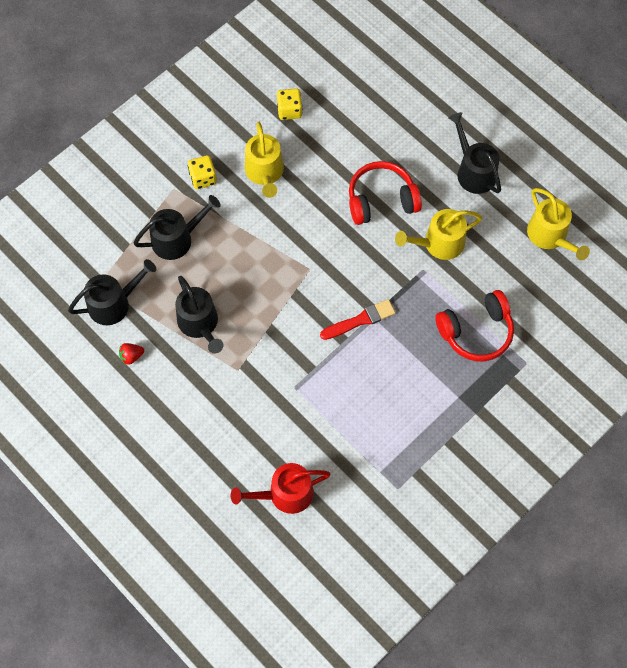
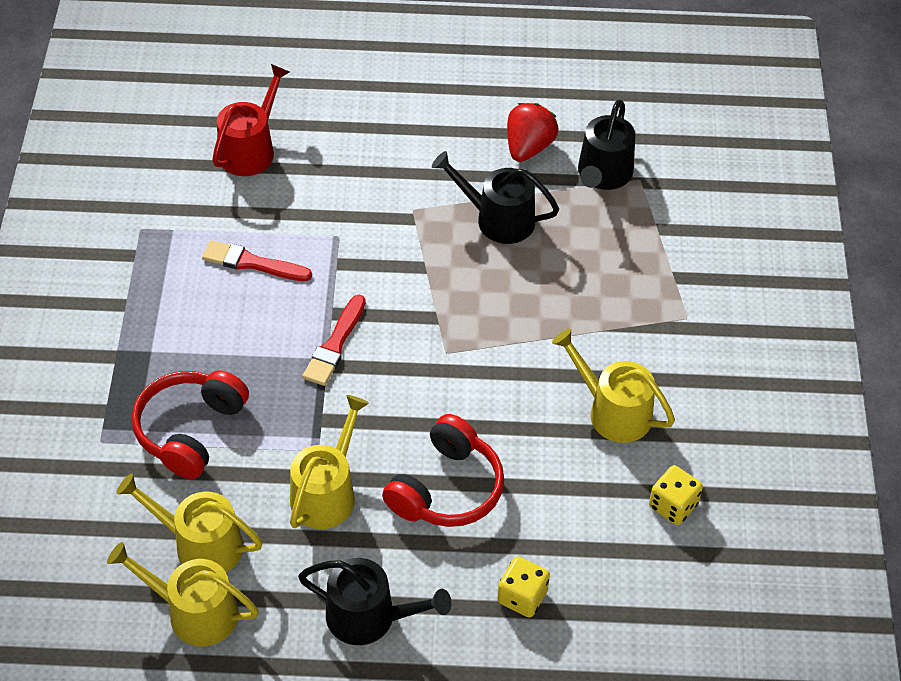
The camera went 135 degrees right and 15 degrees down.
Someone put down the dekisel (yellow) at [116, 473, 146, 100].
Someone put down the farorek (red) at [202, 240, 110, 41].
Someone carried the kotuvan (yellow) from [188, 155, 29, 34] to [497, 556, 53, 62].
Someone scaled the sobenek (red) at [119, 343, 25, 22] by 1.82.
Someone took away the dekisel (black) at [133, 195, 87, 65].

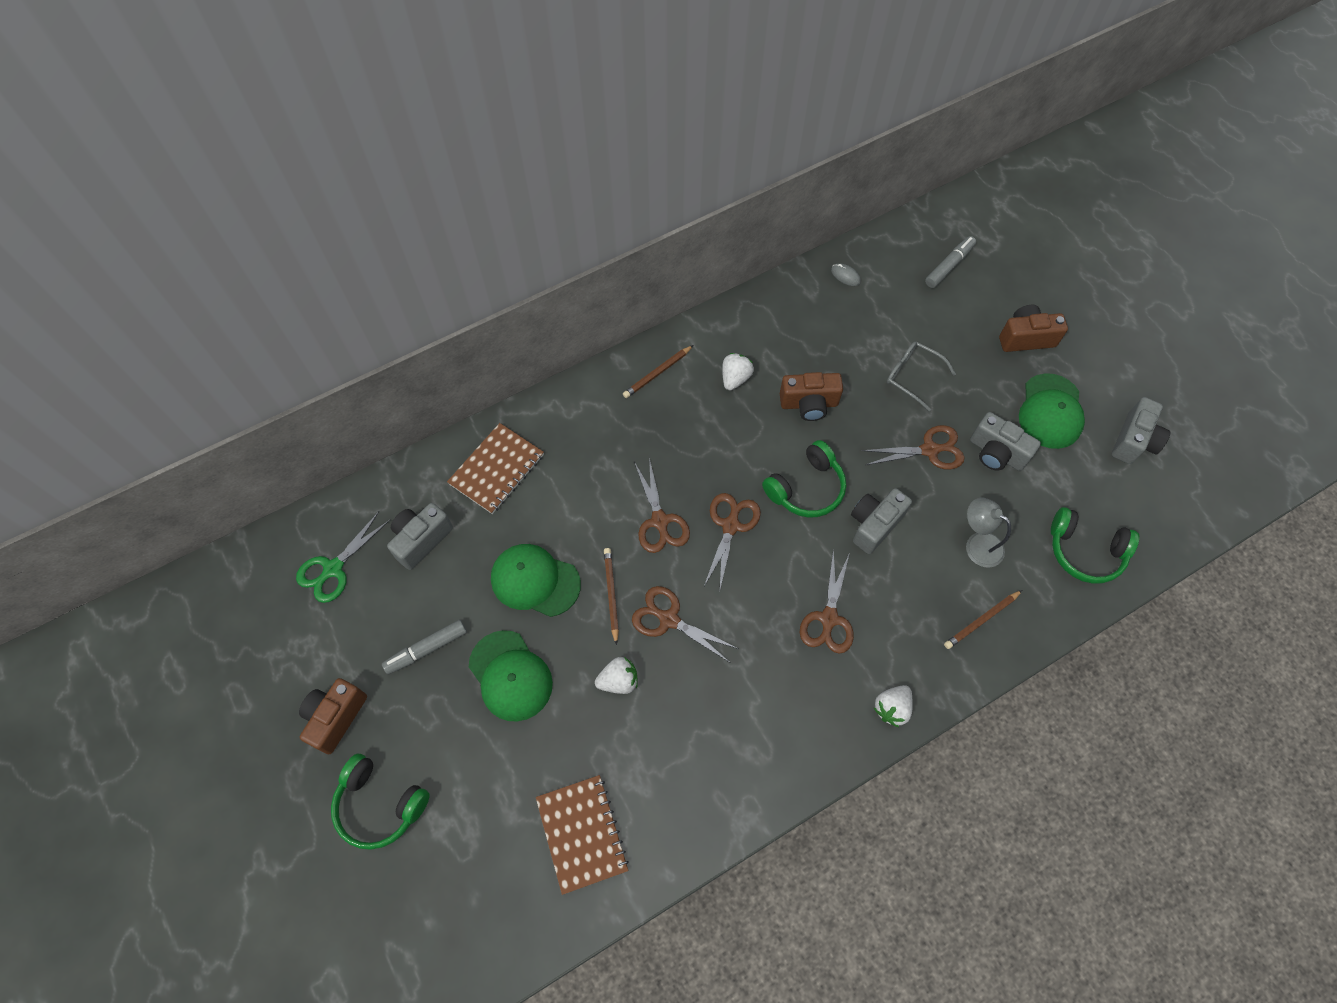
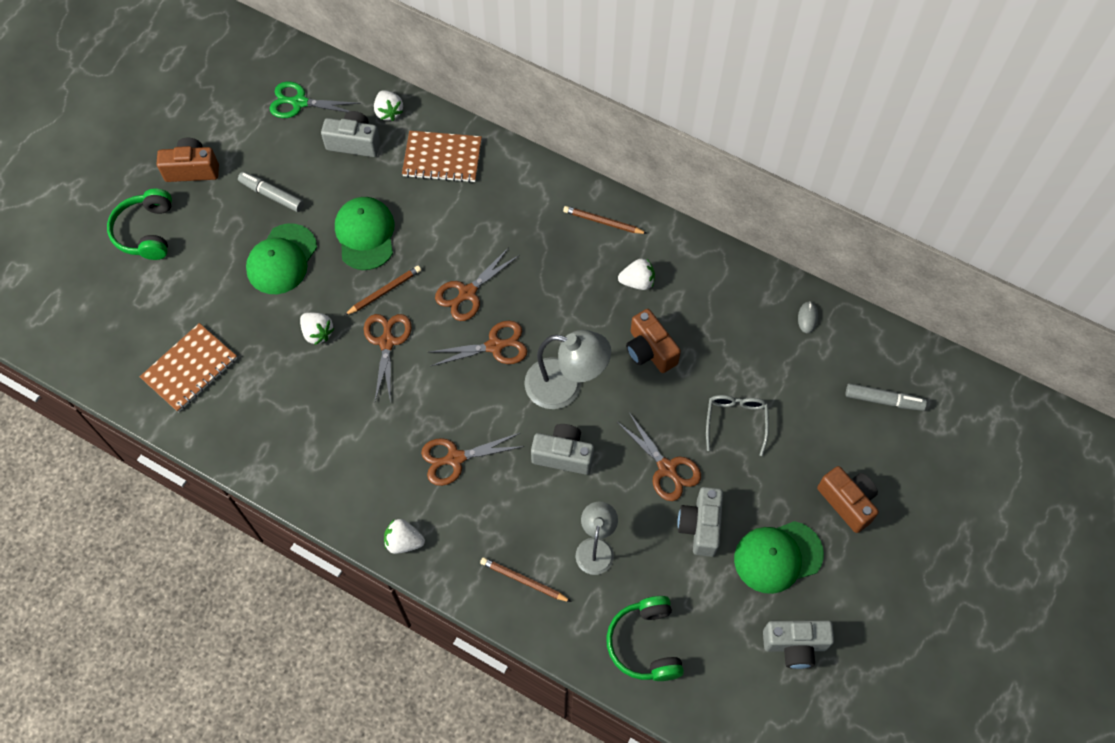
The camera went 60 degrees right and 0 degrees up.
Someone put down the sobenek (white) at [374, 90, 29, 31].
Someone swapped the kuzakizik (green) at [762, 440, 84, 77] for the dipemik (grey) at [524, 330, 87, 79].

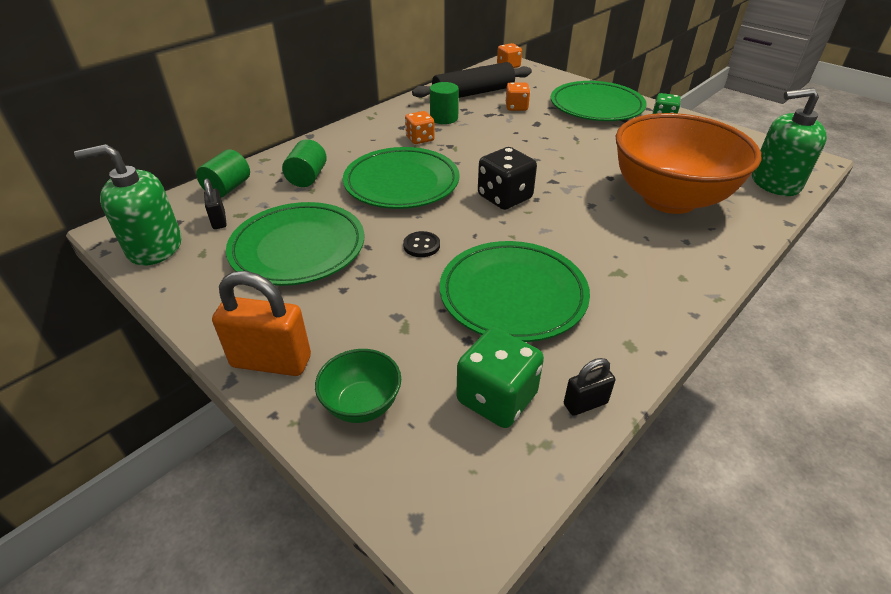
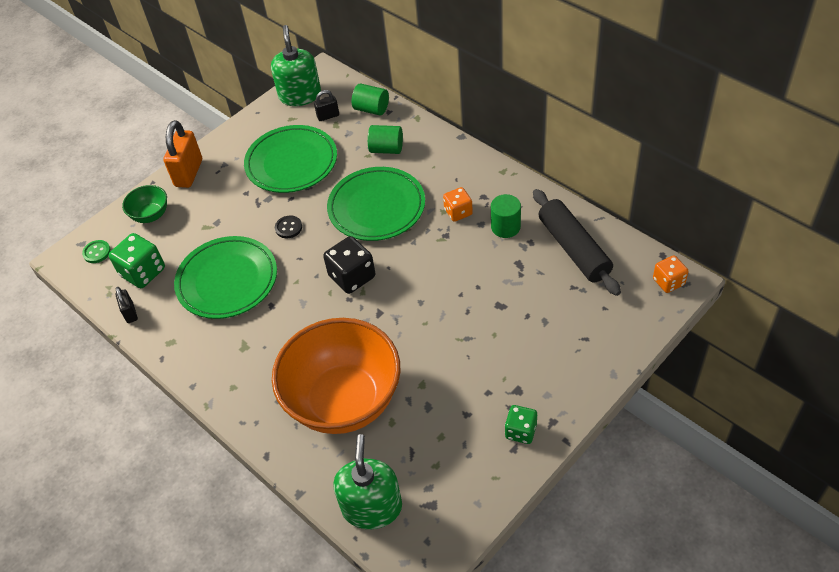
The camera went 95 degrees right and 10 degrees up.
Someone put down the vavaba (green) at [82, 240, 29, 23].
Someone took away the kotuvan (orange) at [506, 82, 24, 29].
Someone took away the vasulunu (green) at [551, 81, 95, 40].

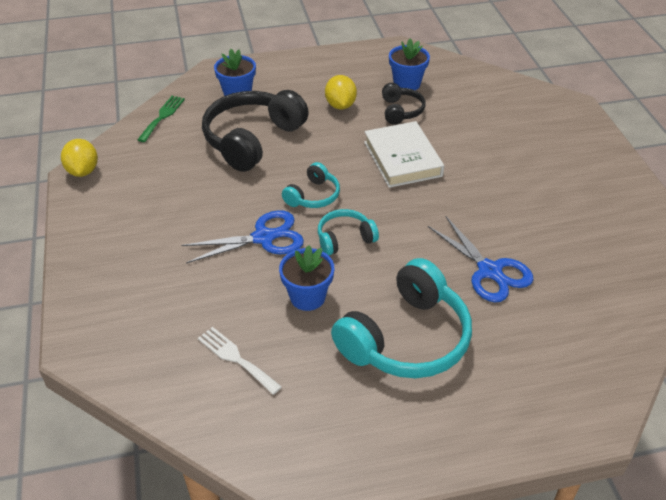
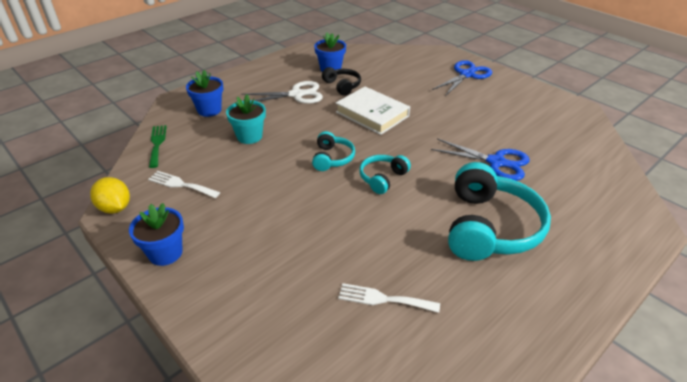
The camera went 30 degrees left and 5 degrees down.
Someone carried the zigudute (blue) from [279, 245, 55, 66] to [129, 203, 55, 63].
Someone put down the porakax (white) at [148, 171, 72, 27].
Someone swapped the kuzakizik (black) at [202, 90, 107, 82] for the zigudute (turquoise) at [226, 94, 40, 50].
Someone swapped the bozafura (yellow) at [325, 75, 32, 34] for the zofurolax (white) at [241, 81, 82, 23].
Someone carried the zofurolax (blue) from [182, 210, 122, 53] to [432, 60, 60, 36].

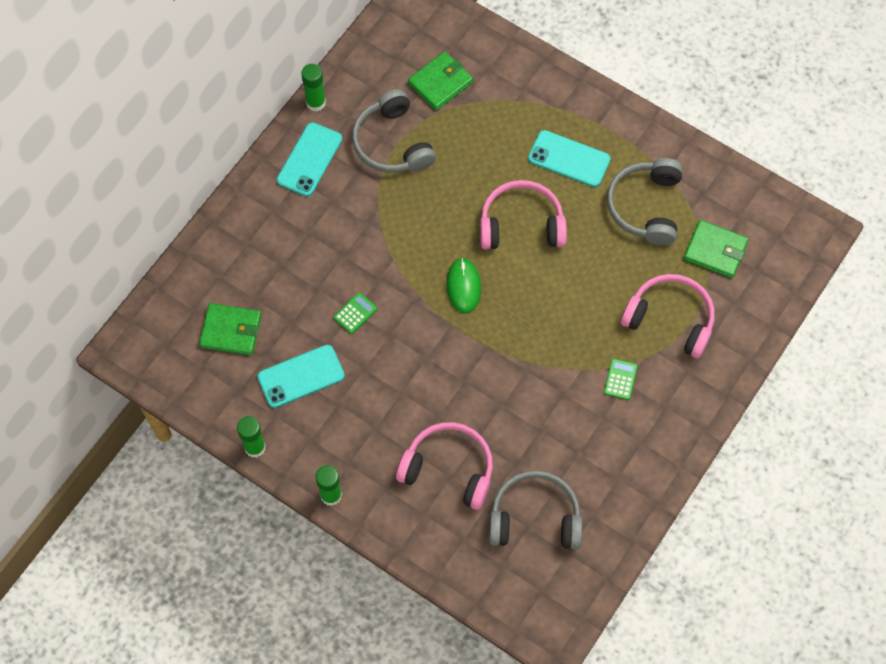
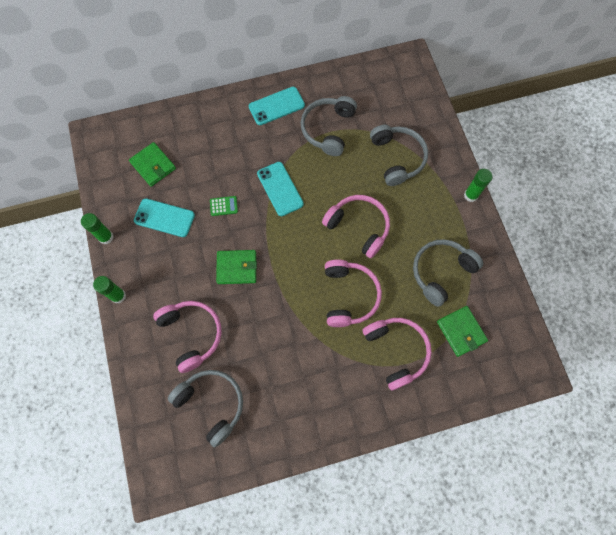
The camera went 40 degrees right and 5 degrees up.
Someone carried the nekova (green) from [408, 51, 65, 59] to [216, 250, 41, 34].
Someone carried the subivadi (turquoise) from [528, 130, 83, 57] to [257, 162, 47, 54].
Someone put down the kuzakizik (pink) at [325, 259, 57, 68].
Someone put down the kuzakizik (grey) at [370, 125, 58, 61].
Someone carried the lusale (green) from [301, 64, 25, 48] to [464, 169, 29, 33].
Someone took away the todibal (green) at [446, 258, 35, 55].
Someone took away the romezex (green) at [604, 359, 34, 41].

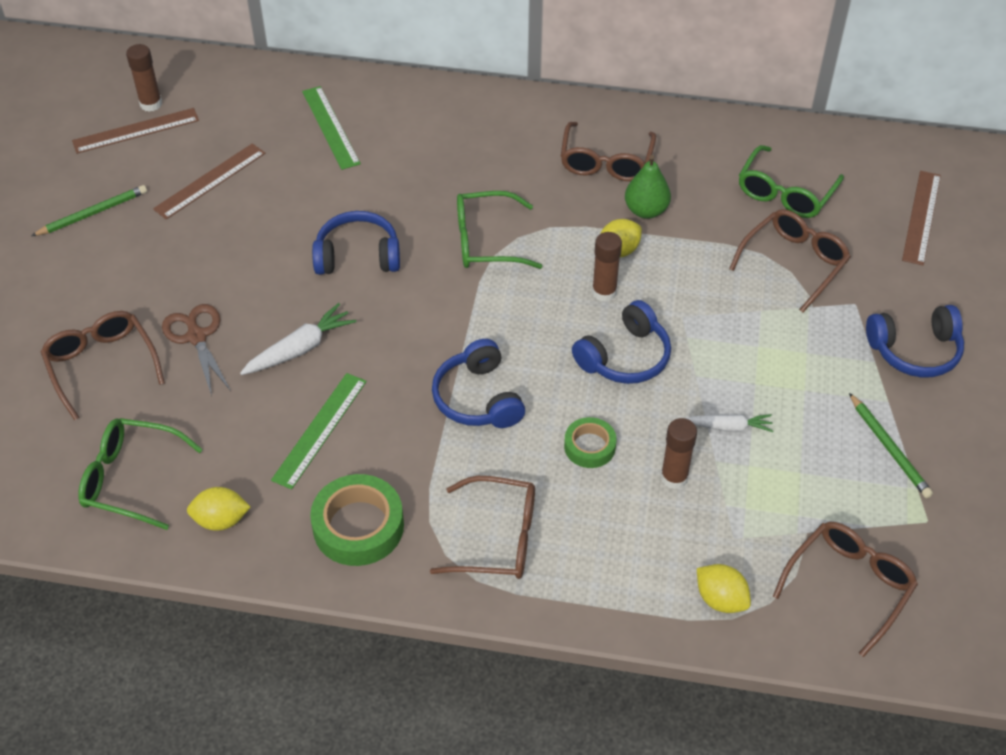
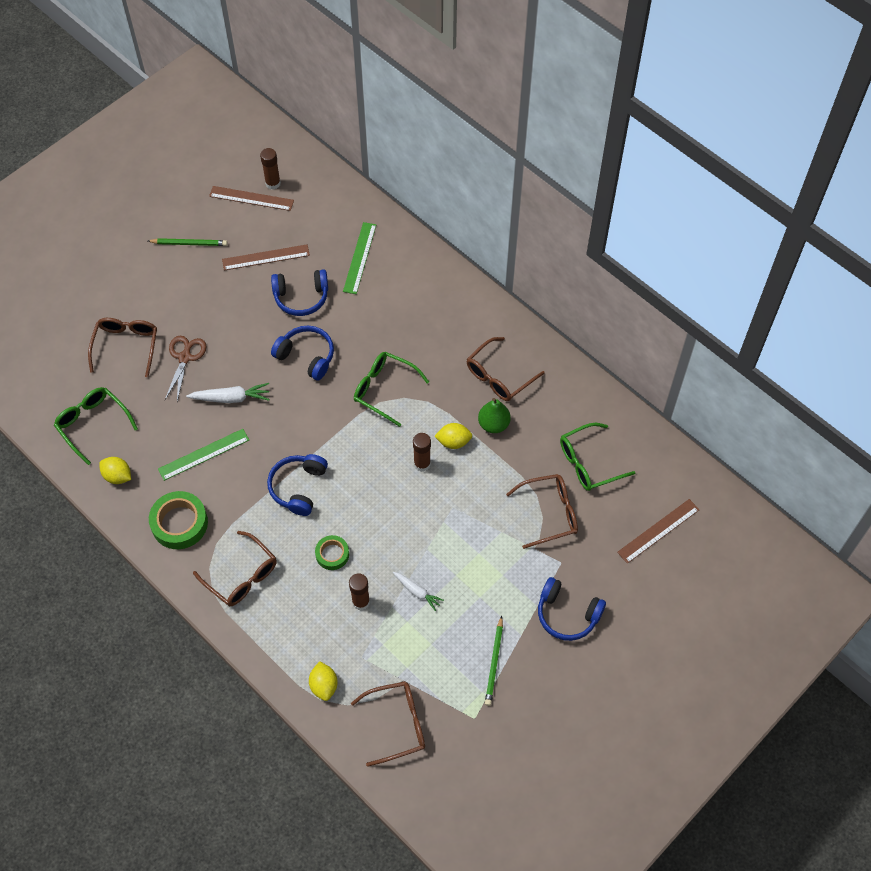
The camera went 35 degrees right and 10 degrees up.
Someone carried the kuzakizik (blue) from [572, 300, 99, 84] to [271, 269, 57, 47].

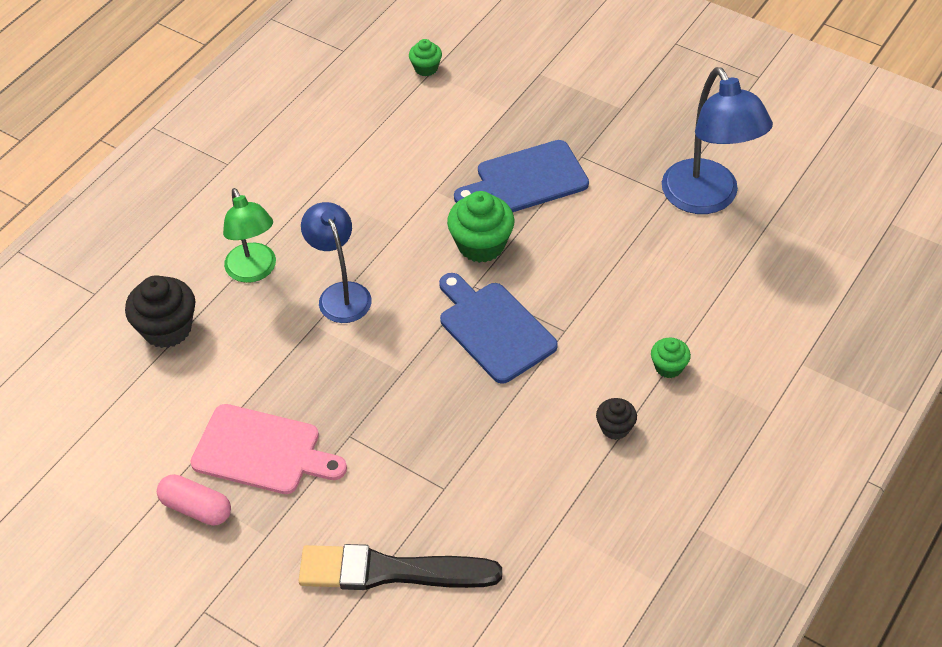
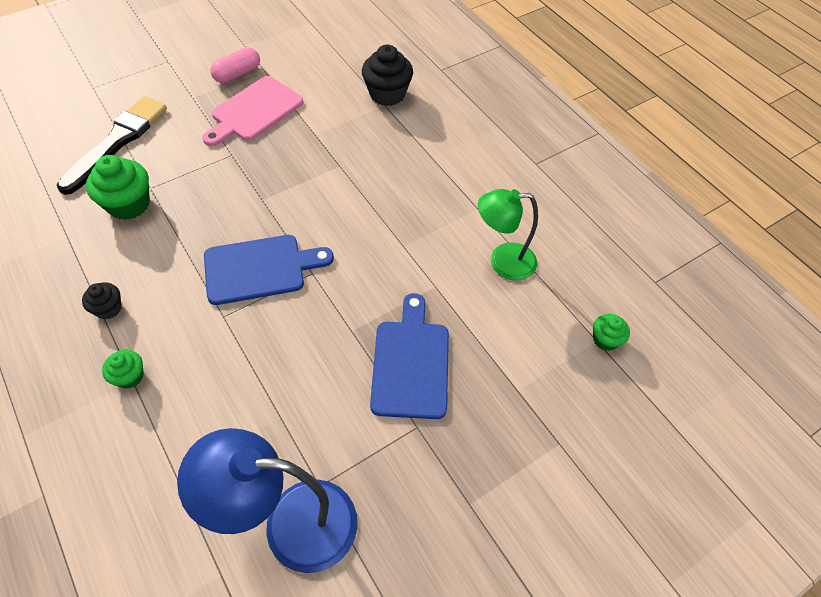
The camera went 110 degrees right and 5 degrees up.
Someone carried the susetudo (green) from [447, 191, 68, 72] to [86, 155, 64, 65].
Someone carried the dipemik (green) from [223, 188, 53, 95] to [478, 189, 60, 92].
Someone took away the dipemik (blue) at [301, 202, 71, 121].

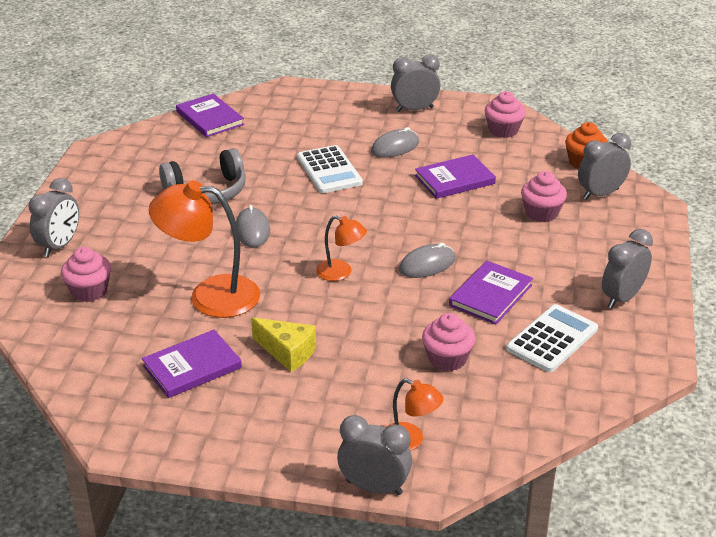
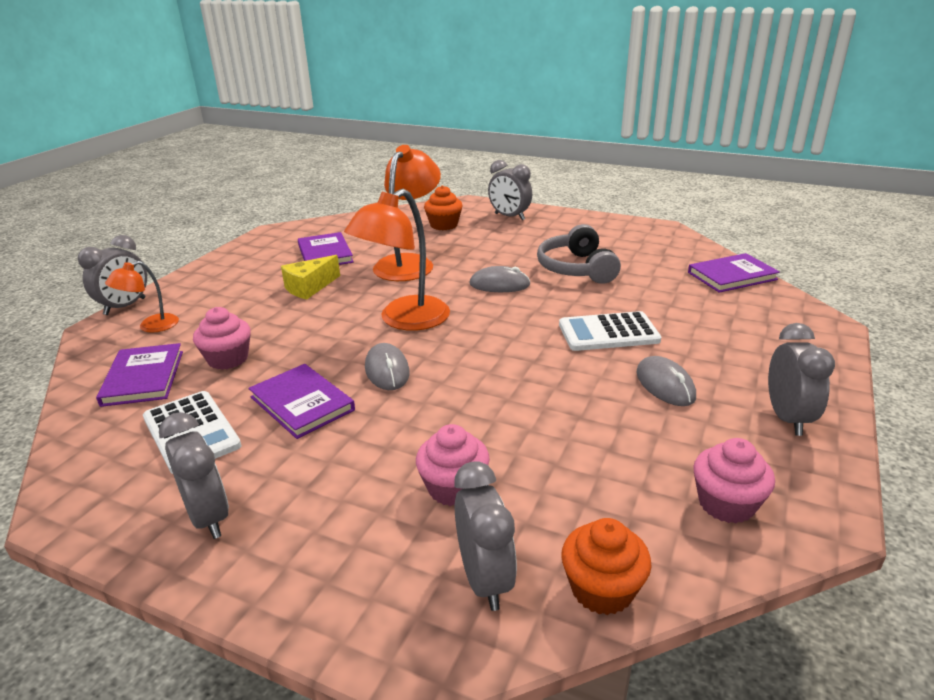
The camera went 105 degrees right and 5 degrees down.
Someone carried the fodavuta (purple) from [415, 155, 81, 44] to [96, 343, 87, 64].
Someone scaled the dipemik (orange) at [316, 215, 51, 66] by 1.88.
Someone repainted the susetudo (pink) at [61, 247, 50, 55], which became the susetudo (orange) at [424, 185, 38, 45].

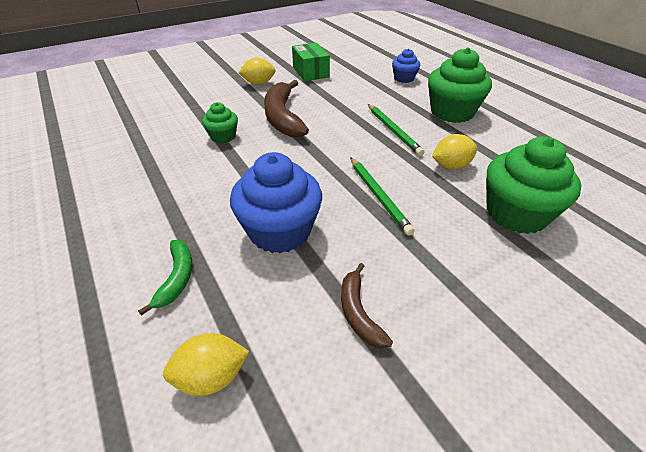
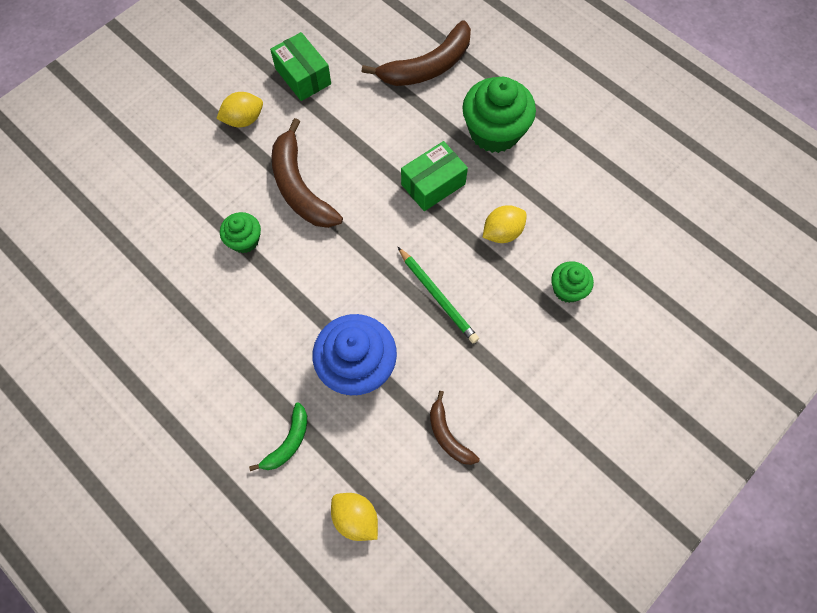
The camera went 15 degrees left and 25 degrees up.
Someone rotated the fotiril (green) at [138, 240, 54, 76] by 45 degrees clockwise.
Someone rotated the bozafura (yellow) at [163, 333, 87, 63] by 75 degrees clockwise.
Someone swapped the susetudo (blue) at [392, 48, 28, 35] for the fotiril (brown) at [362, 20, 109, 66].
Someone swapped the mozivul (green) at [368, 104, 56, 52] for the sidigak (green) at [401, 141, 67, 70].
Someone scaled the susetudo (green) at [486, 137, 95, 97] by 0.53.

